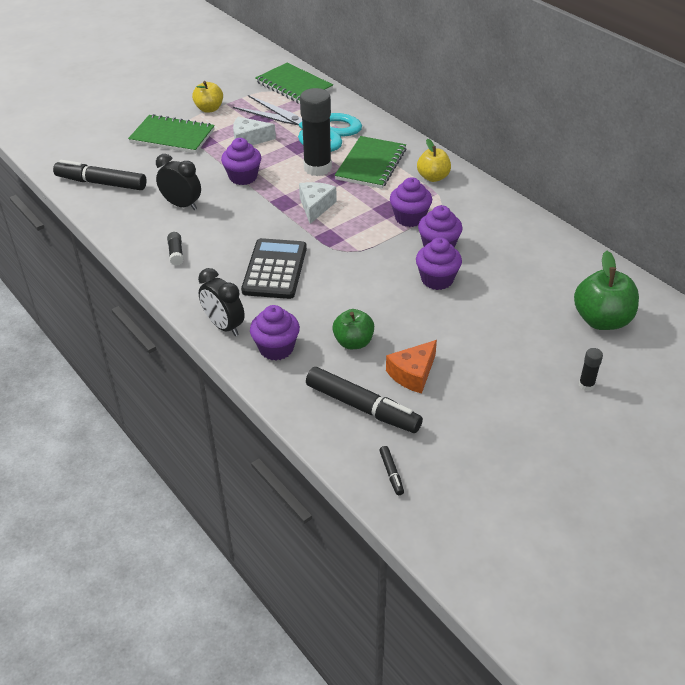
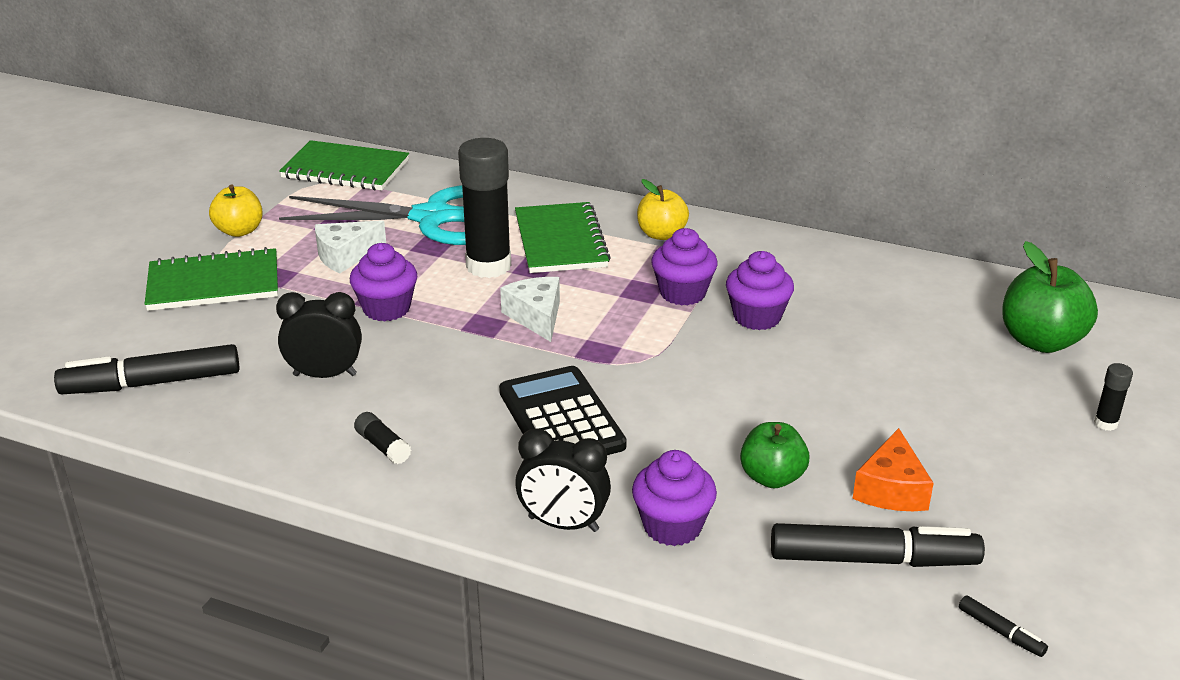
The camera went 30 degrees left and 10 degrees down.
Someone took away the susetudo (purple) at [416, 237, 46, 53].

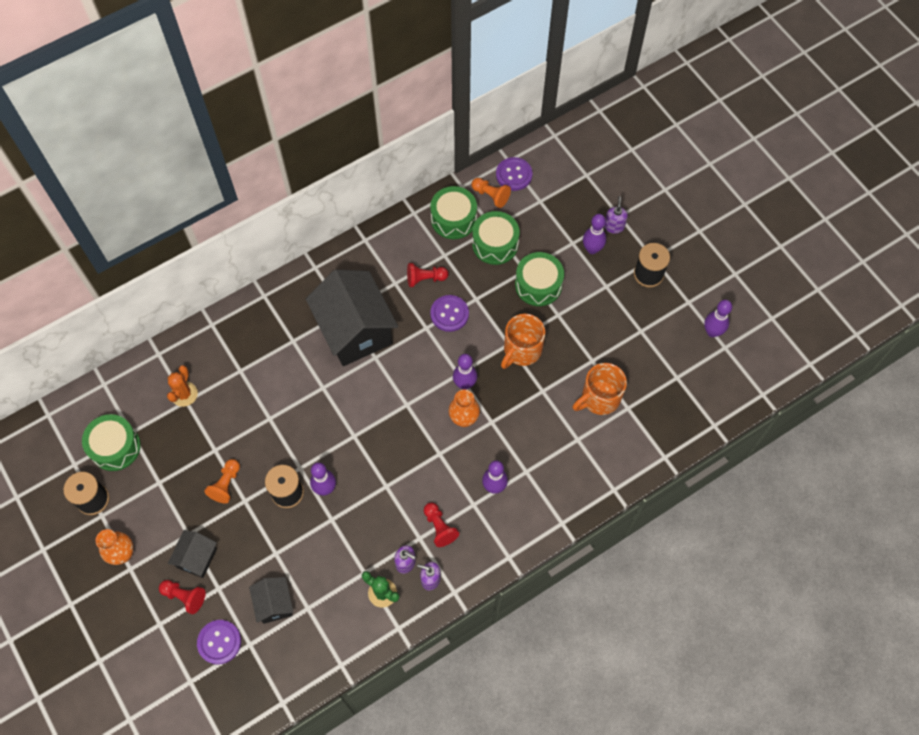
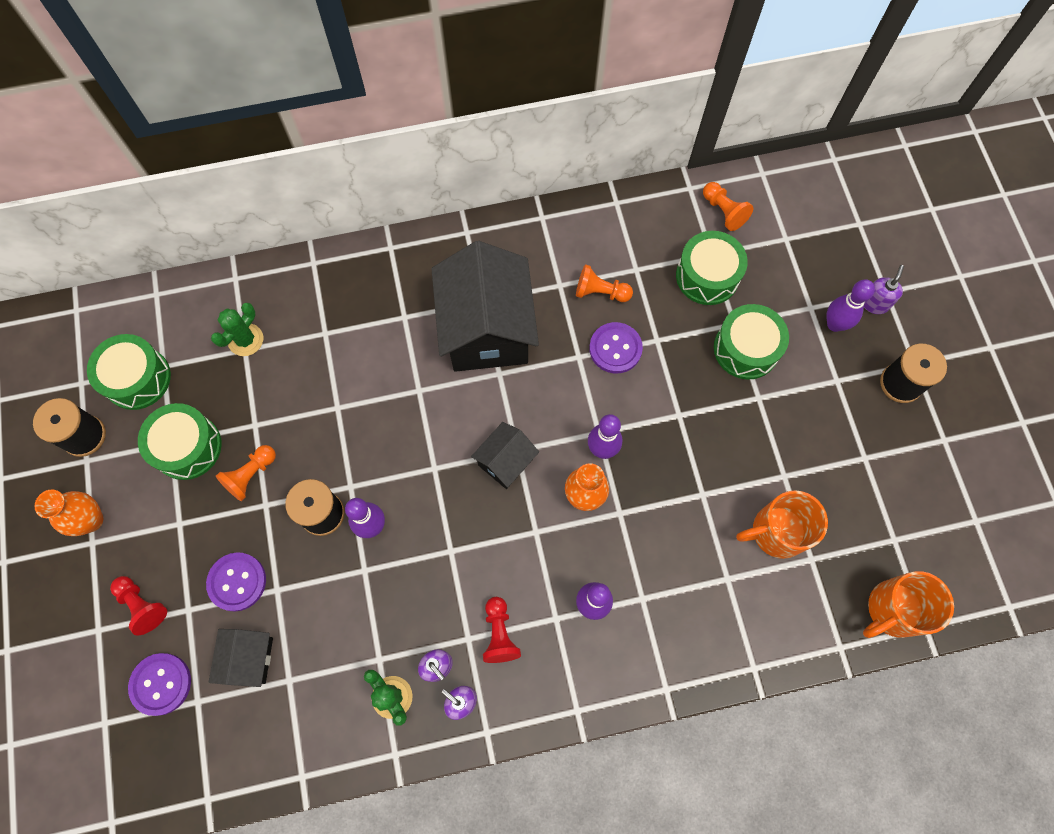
The camera went 20 degrees right and 5 degrees up.
Someone carried the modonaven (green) from [430, 186, 47, 53] to [138, 403, 84, 77].
Someone carried the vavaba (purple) from [496, 157, 37, 34] to [206, 552, 60, 60].
Someone repainted the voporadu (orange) at [167, 365, 31, 42], which became the voporadu (green) at [211, 303, 52, 53].
Someone carried the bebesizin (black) from [168, 530, 49, 48] to [471, 422, 68, 67].
Someone repainted the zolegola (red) at [407, 263, 41, 24], which became the zolegola (orange) at [576, 264, 57, 38].
Someone carried the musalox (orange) from [501, 314, 44, 55] to [863, 571, 91, 67].
Someone took away the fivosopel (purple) at [704, 300, 28, 37].

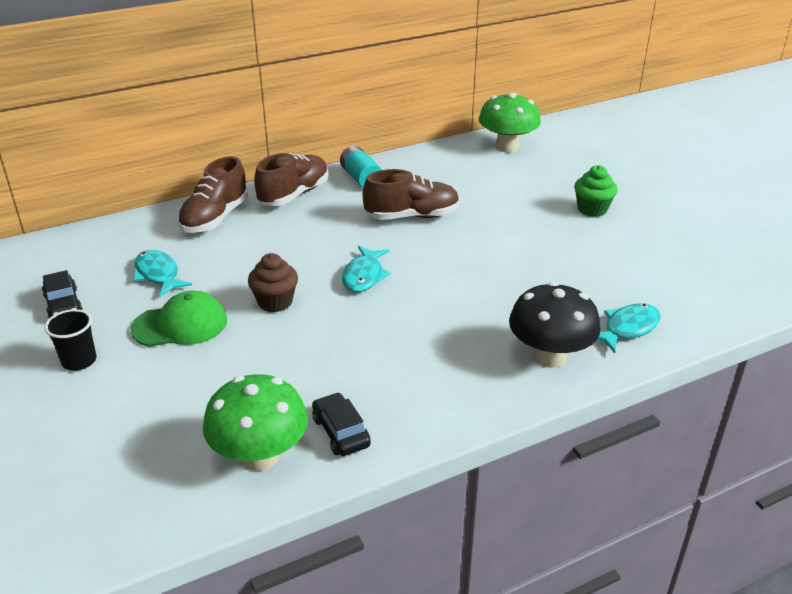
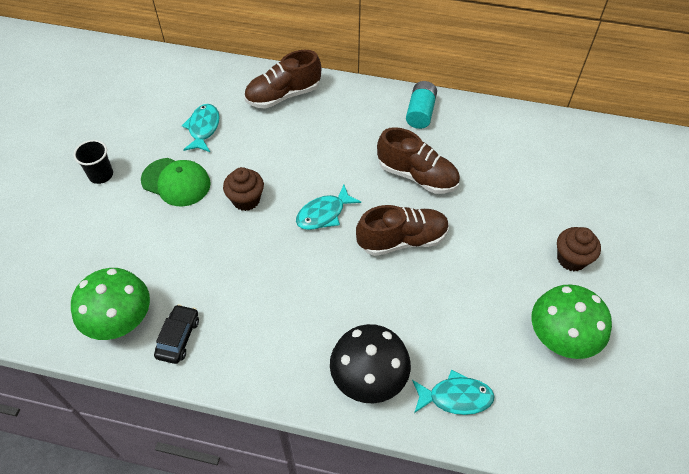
The camera went 40 degrees right and 20 degrees up.
Someone carried the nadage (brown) from [254, 153, 75, 53] to [356, 205, 93, 51].
Someone carried the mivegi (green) from [479, 93, 62, 59] to [532, 284, 80, 75].
Someone repainted the susetudo (green) at [574, 165, 43, 52], which became the susetudo (brown) at [557, 227, 44, 44].
Someone took away the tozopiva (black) at [42, 270, 41, 48].

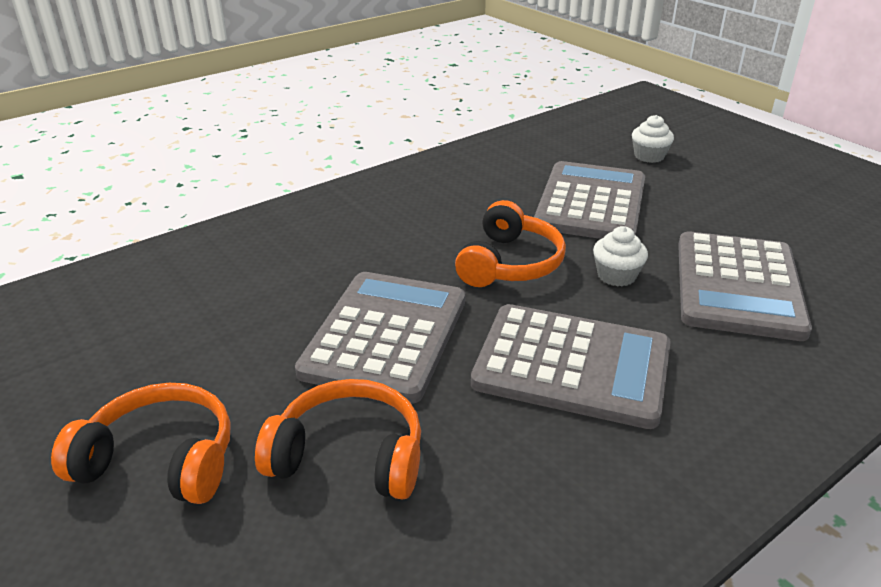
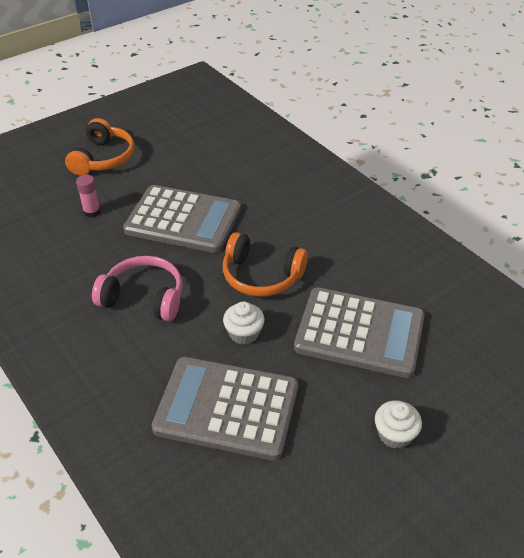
The camera went 90 degrees right and 10 degrees up.
Someone swapped the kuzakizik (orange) at [255, 379, 166, 121] for the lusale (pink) at [76, 175, 24, 43].
Someone swapped the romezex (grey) at [471, 304, 200, 125] for the kuzakizik (pink) at [92, 256, 90, 65].
Someone carried the susetudo (white) from [632, 115, 42, 48] to [375, 401, 47, 48].

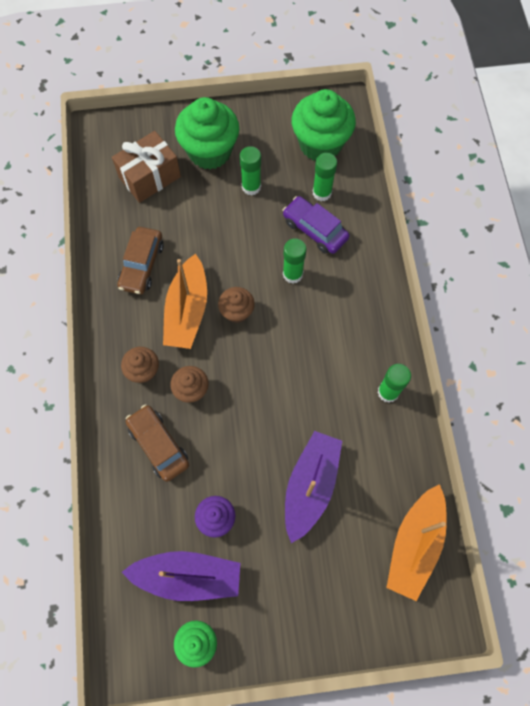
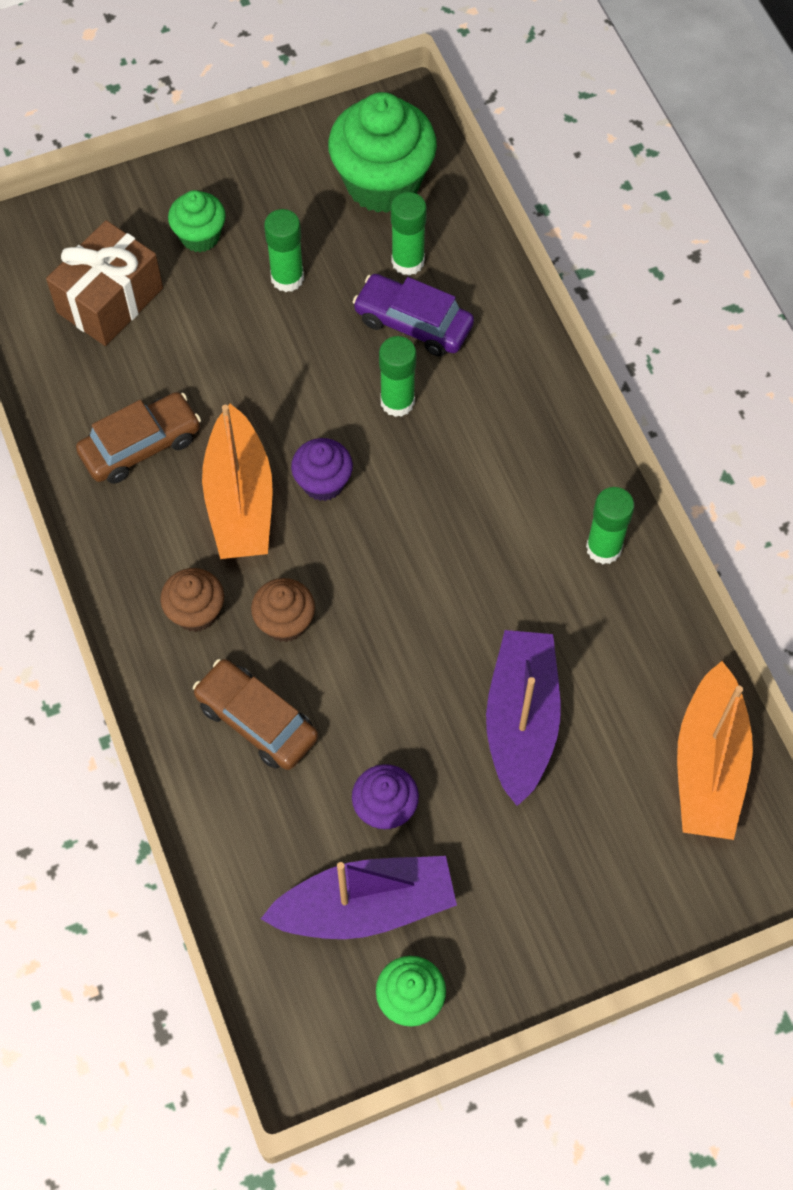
The camera went 15 degrees left and 5 degrees down.
Someone rotated the tozopiva (brown) at [118, 227, 46, 67] by 120 degrees counterclockwise.
Someone scaled the susetudo (green) at [175, 97, 64, 73] by 0.53.
Someone repainted the susetudo (brown) at [218, 287, 37, 36], which became the susetudo (purple) at [291, 438, 62, 63].

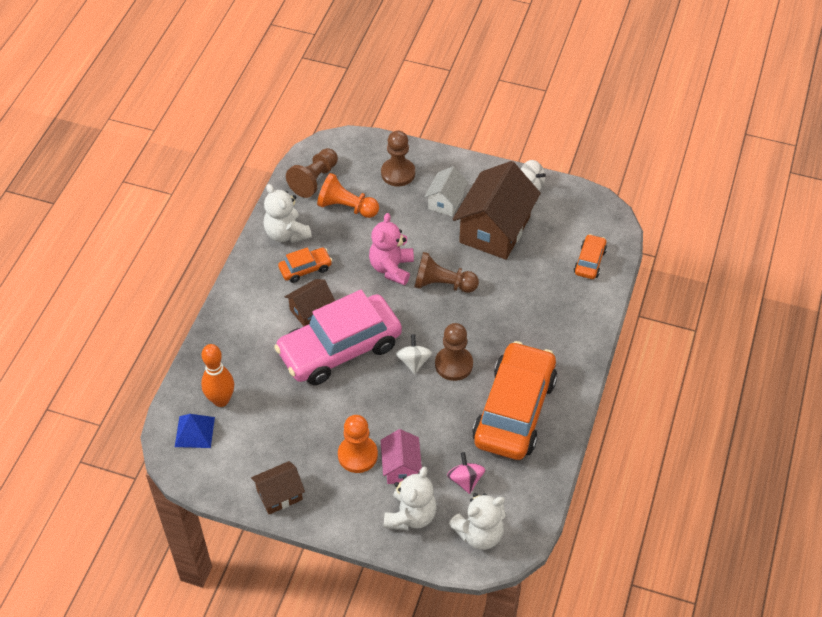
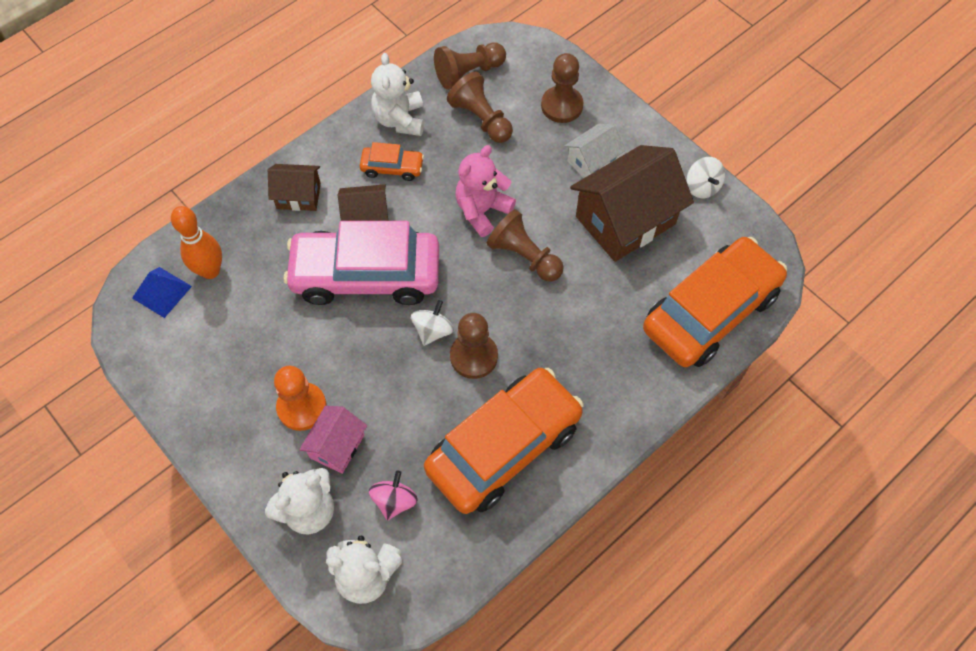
The camera went 30 degrees right and 10 degrees up.
Someone carried the bebesizin (brown) from [251, 461, 54, 54] to [268, 164, 53, 47].
Someone repainted the zolegola (orange) at [317, 173, 62, 45], which became the zolegola (brown) at [447, 72, 66, 71].
Someone scaled the tozopiva (orange) at [574, 234, 33, 45] by 2.26.

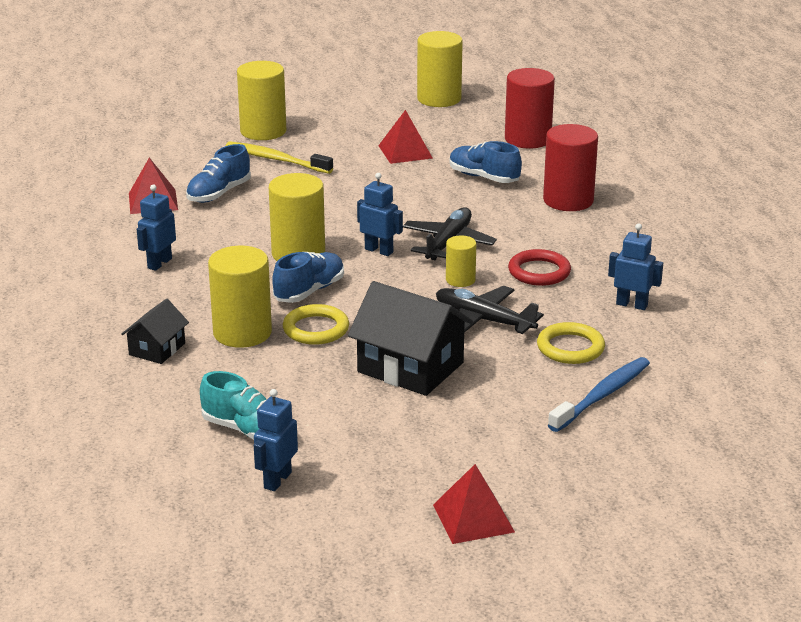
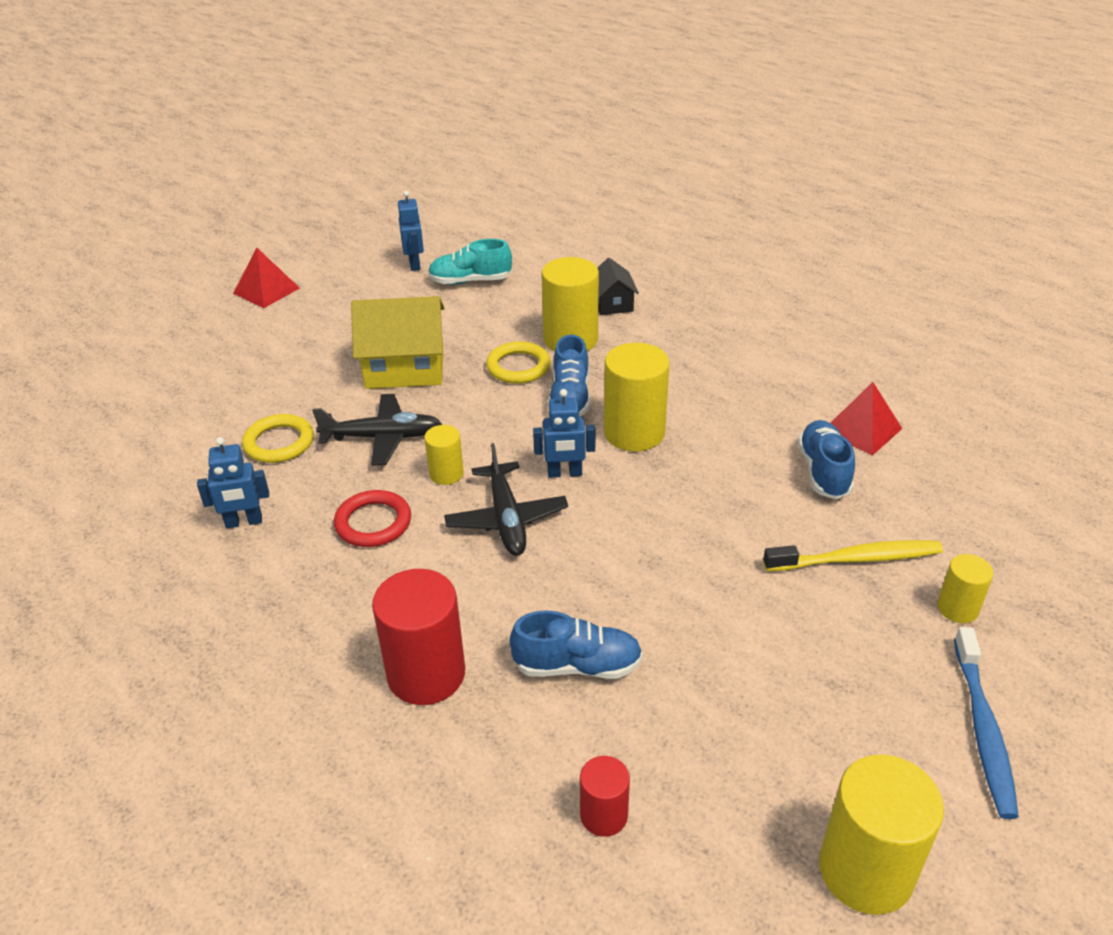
The camera went 145 degrees right and 10 degrees up.
Someone repainted the bebesizin (black) at [348, 281, 125, 115], which became the bebesizin (yellow) at [351, 296, 93, 93].
Someone scaled the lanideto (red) at [505, 68, 50, 81] by 0.54.
Someone scaled the lanideto (yellow) at [237, 61, 49, 79] by 0.54.
Someone carried the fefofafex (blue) from [548, 357, 102, 75] to [954, 627, 65, 192].
Someone took away the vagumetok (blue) at [137, 185, 39, 86].
Someone took away the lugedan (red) at [378, 110, 54, 54].

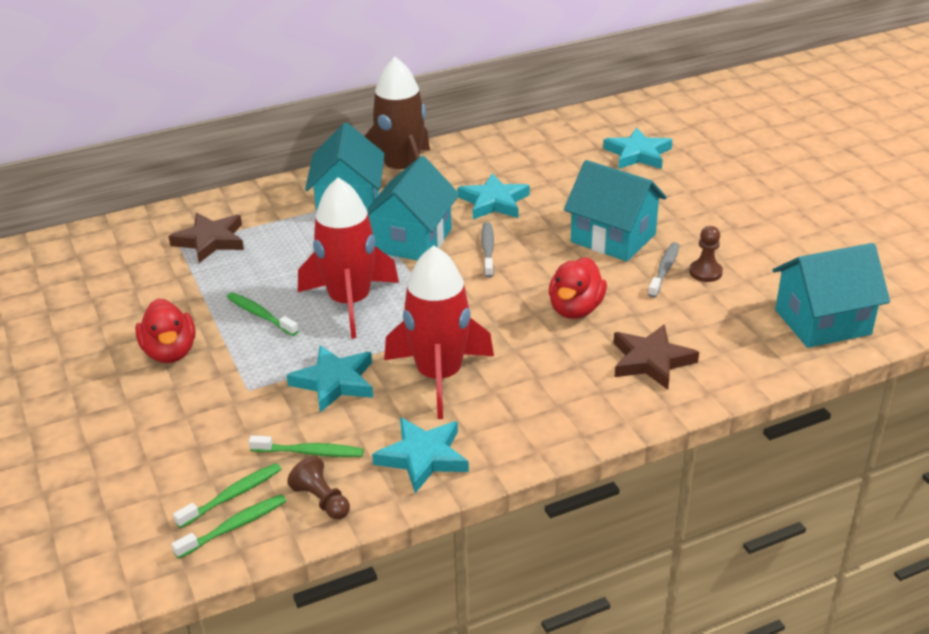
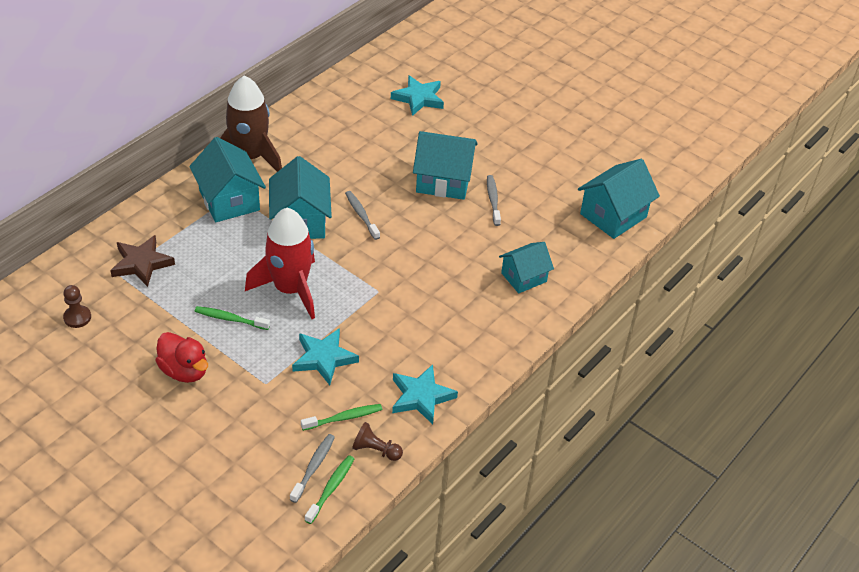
The camera went 30 degrees left and 10 degrees up.
Someone carried the zolegola (brown) from [689, 226, 34, 56] to [63, 285, 28, 43].
Someone repainted the fefofafex (green) at [173, 463, 108, 65], which became the fefofafex (grey) at [290, 434, 45, 69].
Someone swapped the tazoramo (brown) at [614, 324, 85, 66] for the bebesizin (turquoise) at [499, 242, 55, 51].
Someone took away the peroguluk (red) at [384, 245, 110, 174].
Someone took away the tazoramo (turquoise) at [457, 173, 73, 46].
Someone took away the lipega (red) at [549, 257, 58, 62].

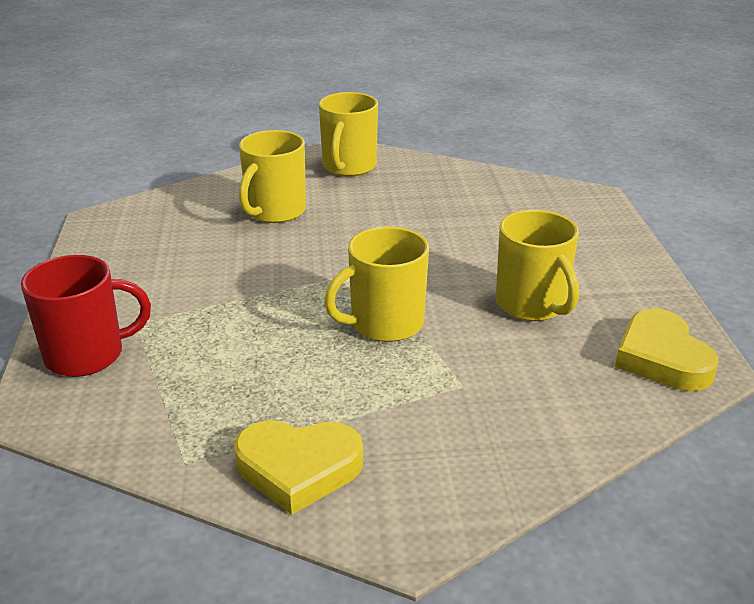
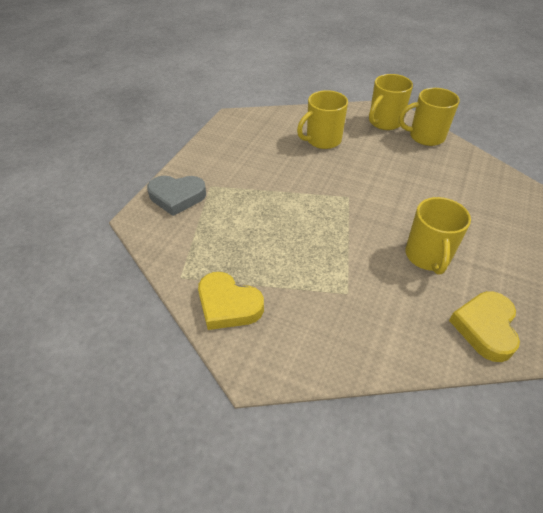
The camera went 30 degrees right and 15 degrees up.
Someone swapped the musalox (red) at [21, 255, 130, 122] for the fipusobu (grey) at [147, 176, 59, 40].
Someone carried the musalox (yellow) from [324, 226, 105, 116] to [399, 88, 61, 58].

